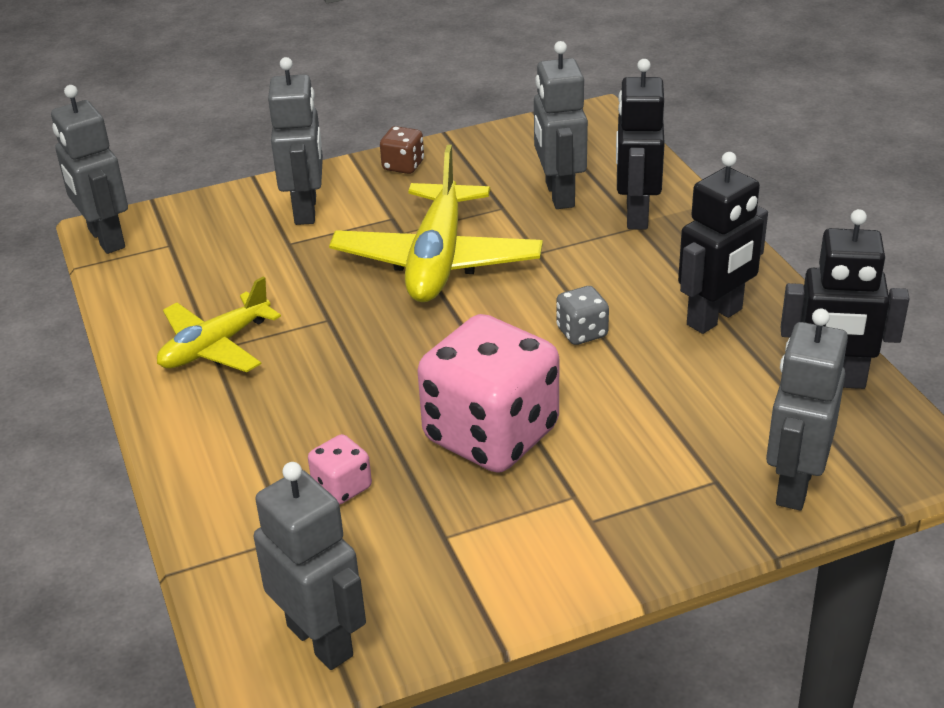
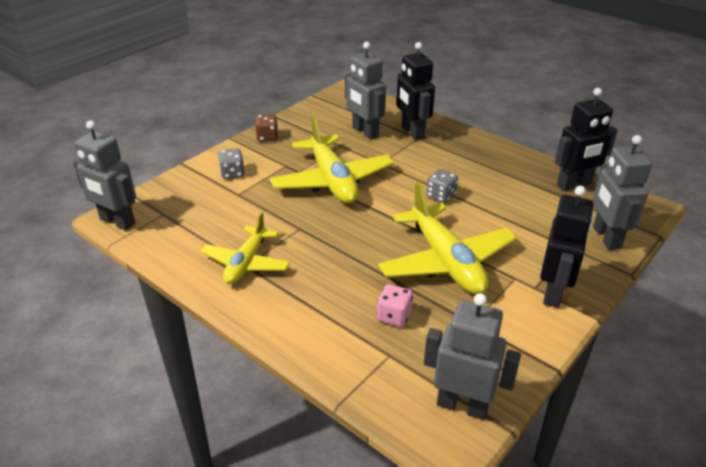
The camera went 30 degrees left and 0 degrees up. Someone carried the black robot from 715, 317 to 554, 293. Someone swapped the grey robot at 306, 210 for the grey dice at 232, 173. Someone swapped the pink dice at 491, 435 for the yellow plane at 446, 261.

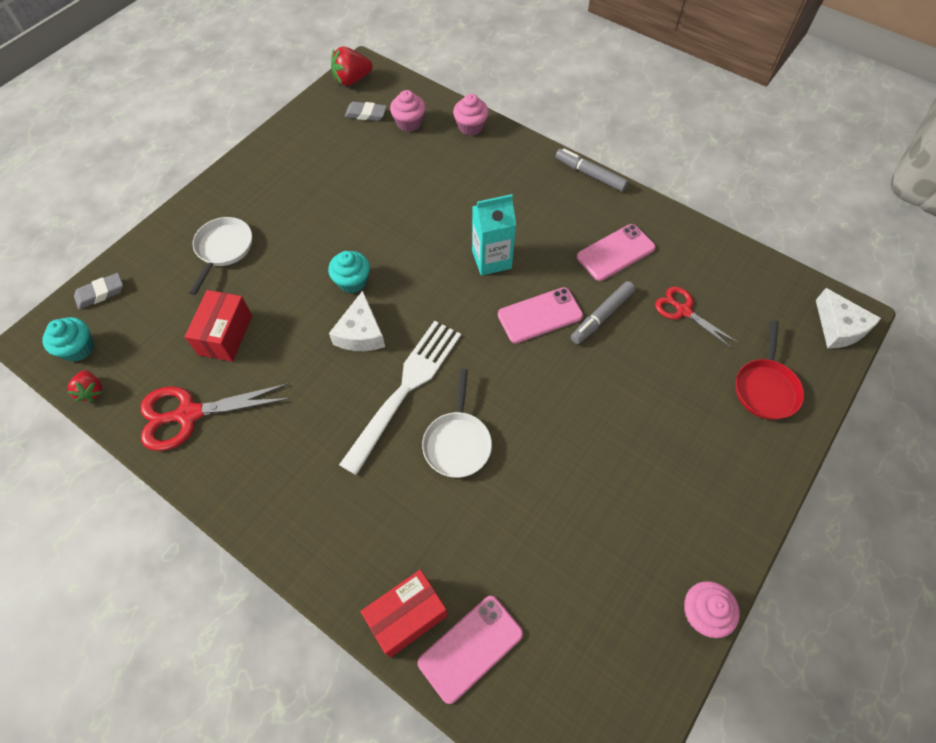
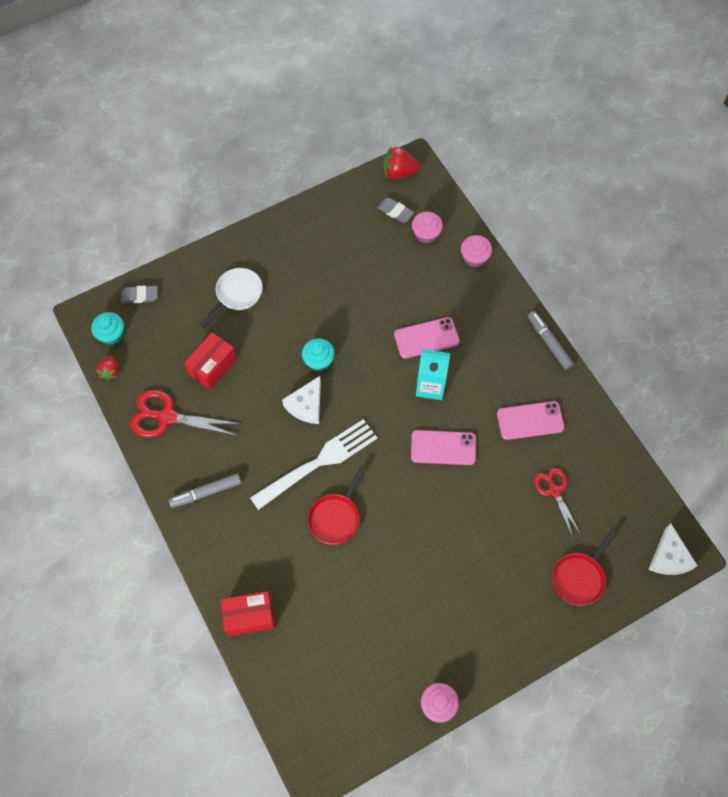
The camera went 25 degrees right and 5 degrees up. Someone carried the pink phone from 470, 648 to 426, 338. Someone carried the grey marker from 602, 316 to 206, 492. Someone repainted the white pan at 457, 442, which became the red pan at 336, 517.

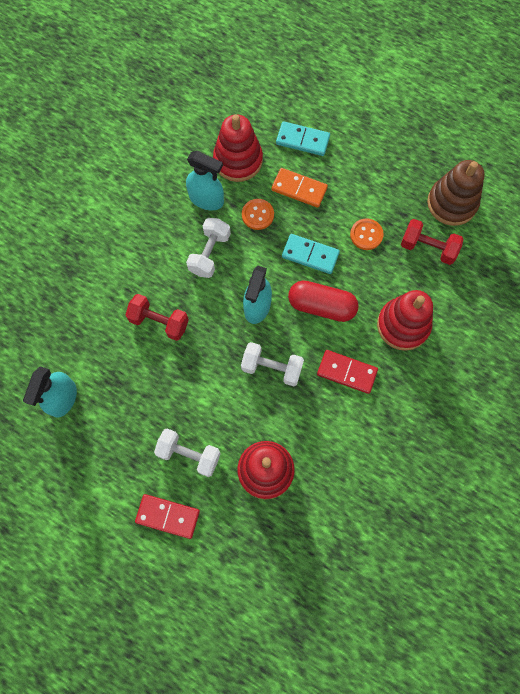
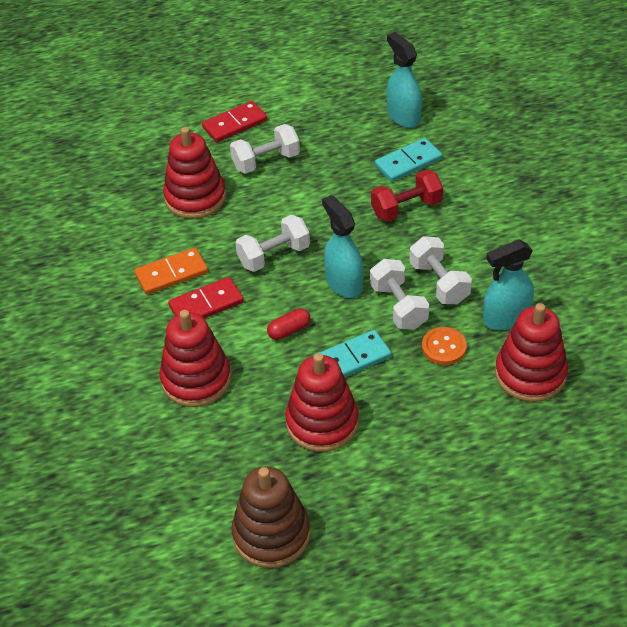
The camera went 135 degrees right and 25 degrees down. Someone took away the red dumbbell at 428, 248. Someone put down the white dumbbell at 398, 306. Someone carried the orange domino from 299, 189 to 171, 273. Someone carried the turquoise domino from 302, 140 to 408, 162. Someone swapped the orange button at 366, 235 for the red stacking toy at 322, 422. Someone scaled the red capsule at 321, 306 by 0.52.

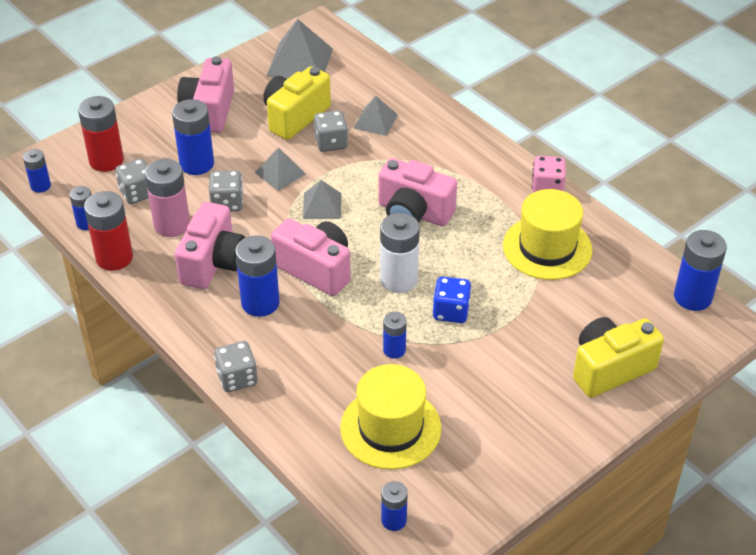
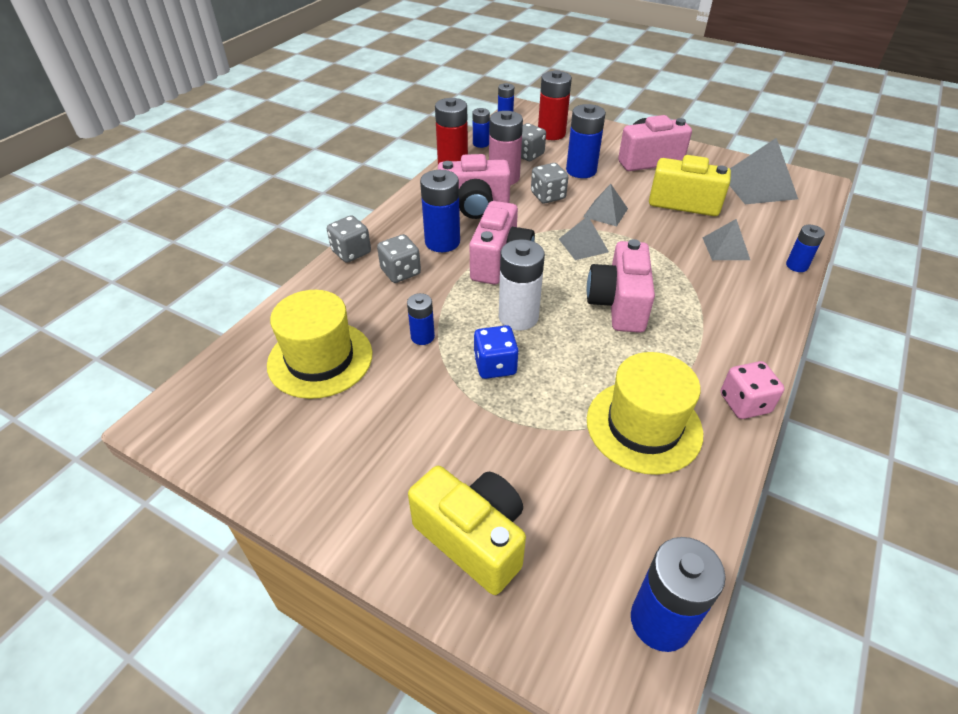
The camera went 70 degrees right and 0 degrees up. Someone carried the grey dice from 331, 143 to 400, 272. Someone carried the blue battery from 394, 520 to 796, 266.

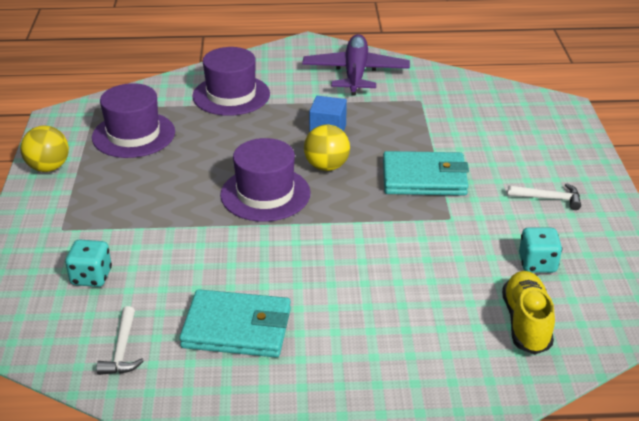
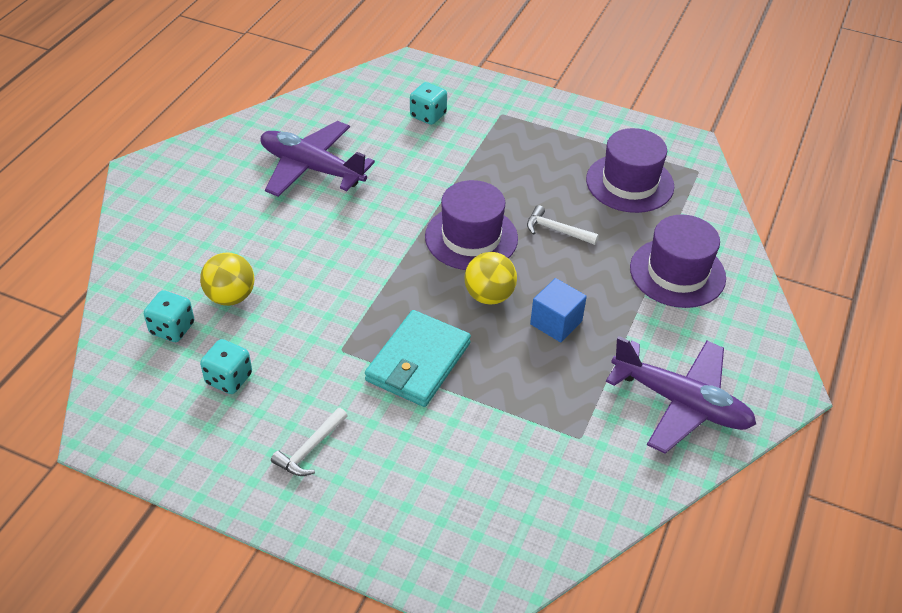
The camera went 115 degrees right and 10 degrees up. Someone carried the yellow ball from 48, 167 to 230, 297. Someone carried the white hammer from 122, 350 to 556, 230. Someone swapped the turquoise wallet at 237, 328 for the purple plane at 312, 168. Someone swapped the yellow shoe at 526, 323 for the turquoise dice at 172, 328.

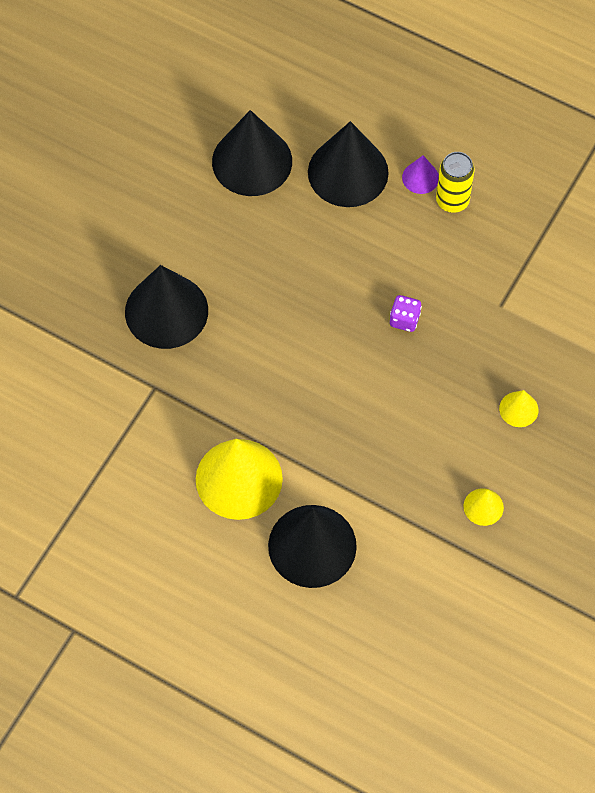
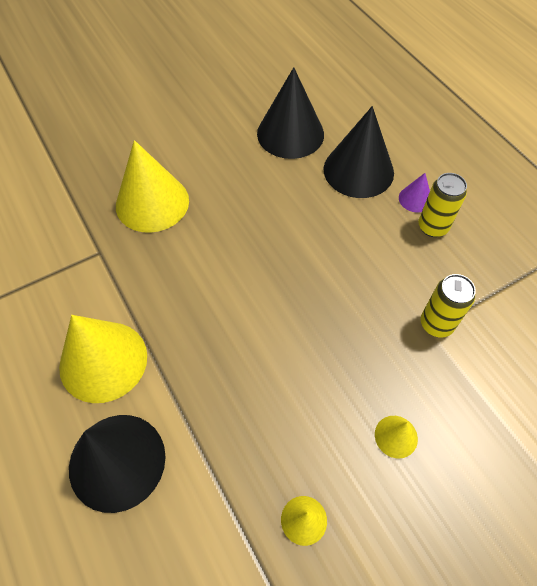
The camera went 30 degrees right and 5 degrees down. Someone took away the purple dice at 404, 319. Someone put down the yellow can at 436, 324. Someone repainted the black cone at 166, 311, which became the yellow cone at 152, 202.

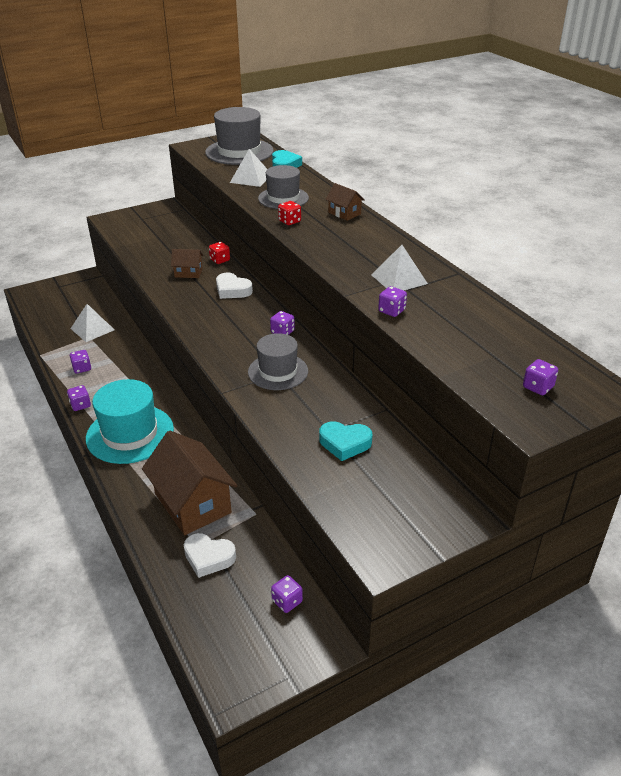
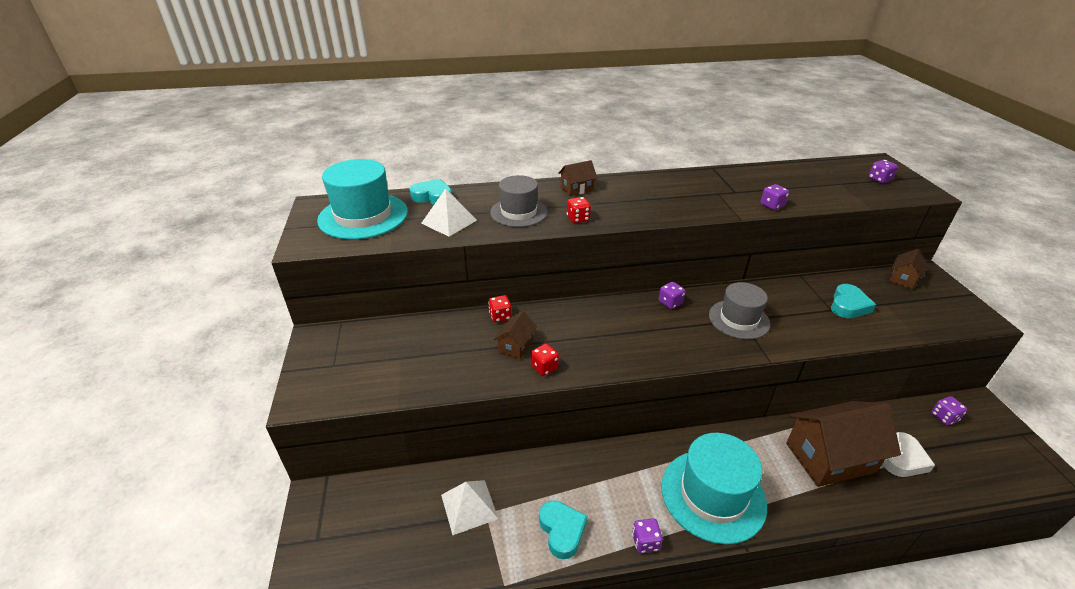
The camera went 70 degrees left and 0 degrees up. Someone took away the white heart at 232, 290. Someone took away the white pyramid at 399, 279. Someone put down the red dice at 544, 367. Someone put down the brown house at 903, 279. Someone swapped the purple dice at 82, 368 for the turquoise heart at 562, 531. Someone repainted the grey hat at 239, 152, which became the turquoise hat at 363, 216.

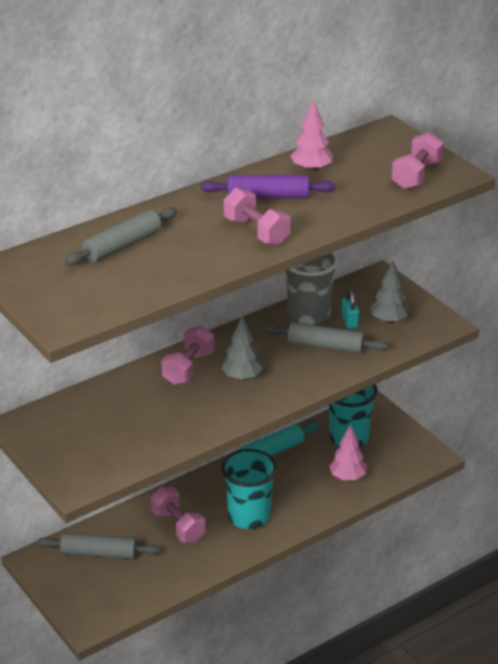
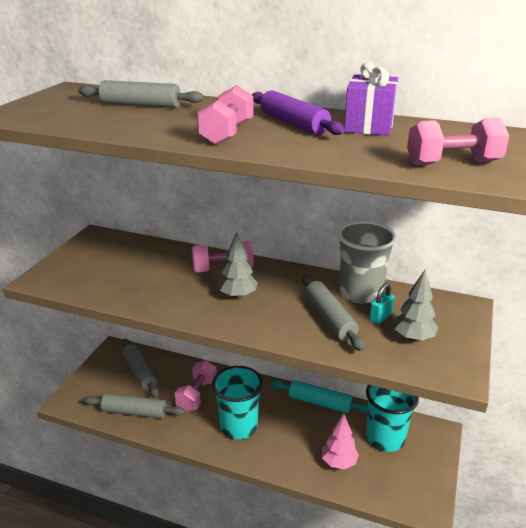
The camera went 55 degrees right and 5 degrees down. Someone put down the grey rolling pin at 135, 412. Someone swapped the pink tree at 311, 169 for the purple gift at 369, 126.

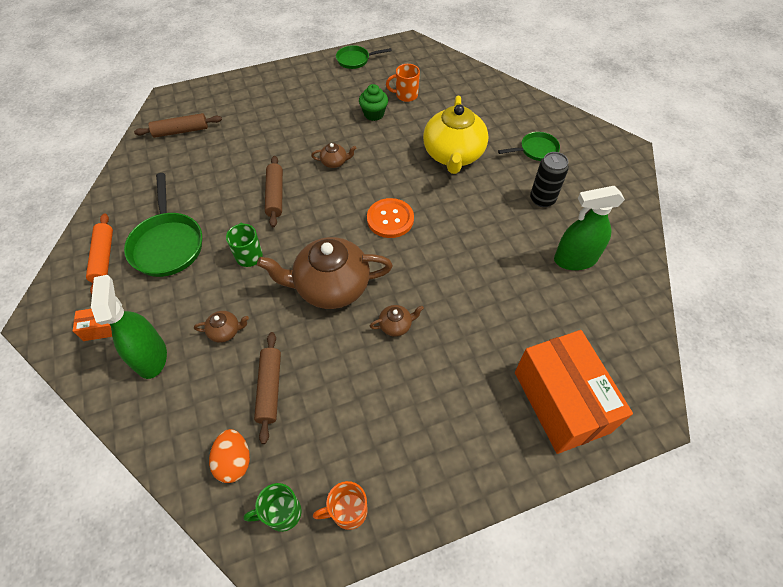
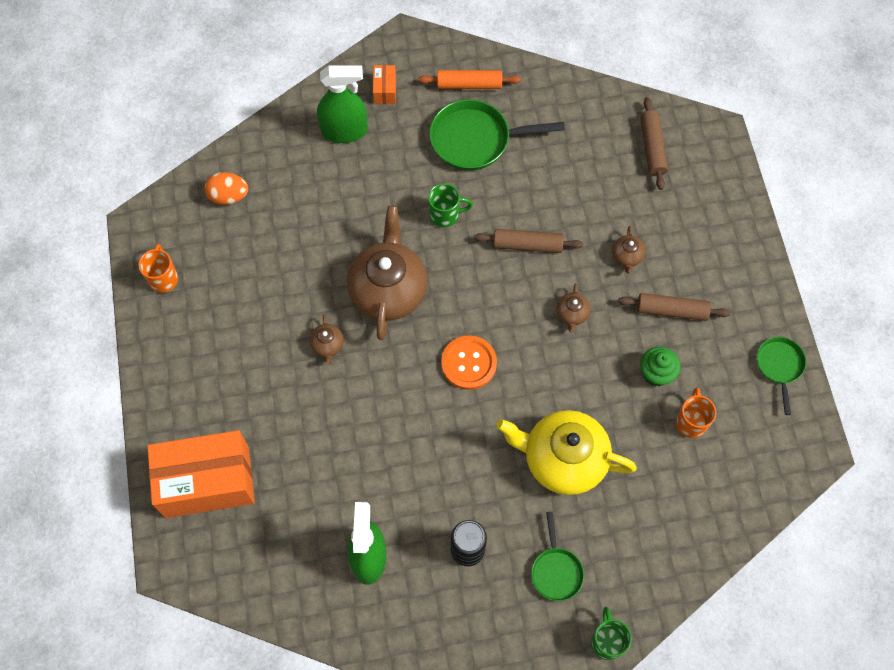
The camera went 100 degrees right and 10 degrees up. Someone carried the brown teapot from 225, 331 to 627, 256. Someone carried the green mug from 282, 513 to 607, 641. Someone carried the brown rolling pin from 270, 389 to 671, 310.

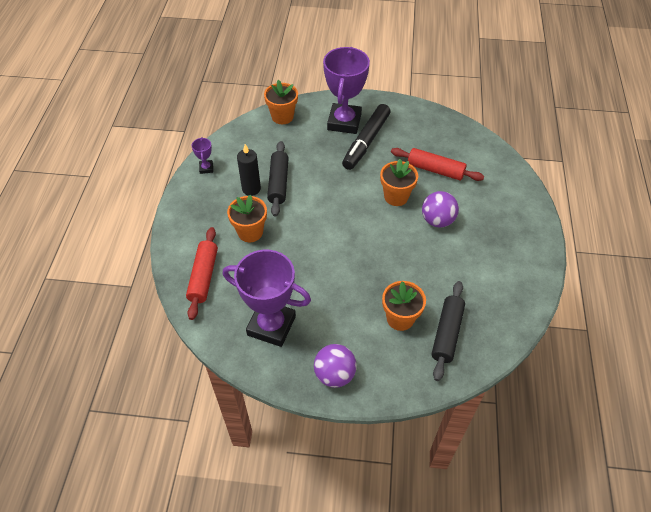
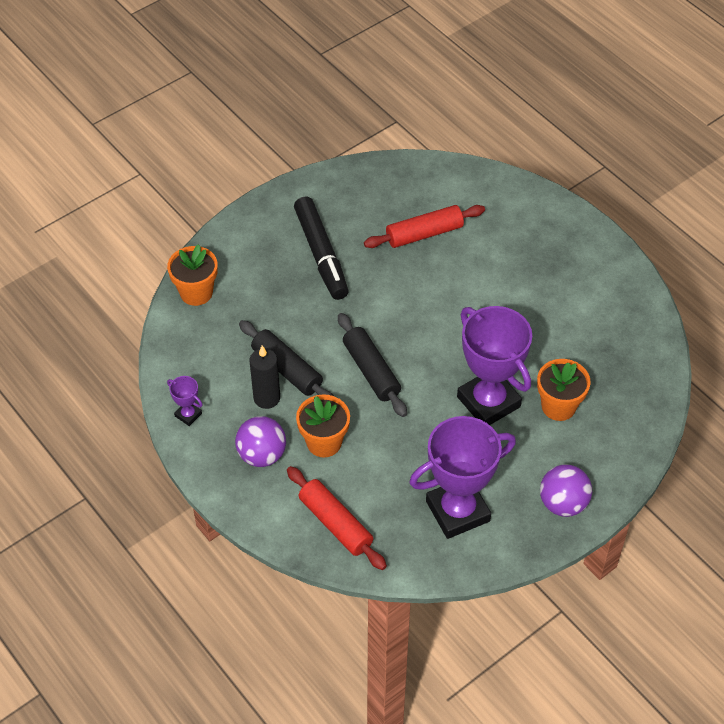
The camera went 45 degrees left and 0 degrees up. Someone took away the orange flower pot at 396, 196. Someone carried the purple trophy from 344, 122 to 488, 402. Someone carried the purple ball from 437, 220 to 262, 455. Someone carried the black rolling pin from 446, 333 to 371, 371.

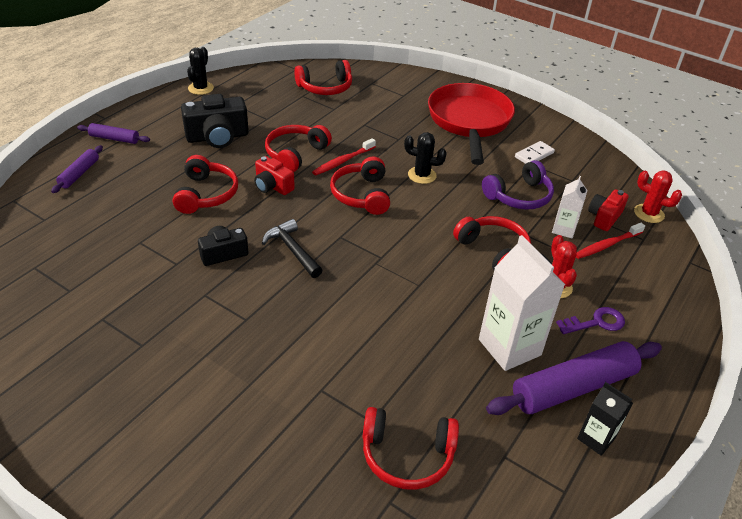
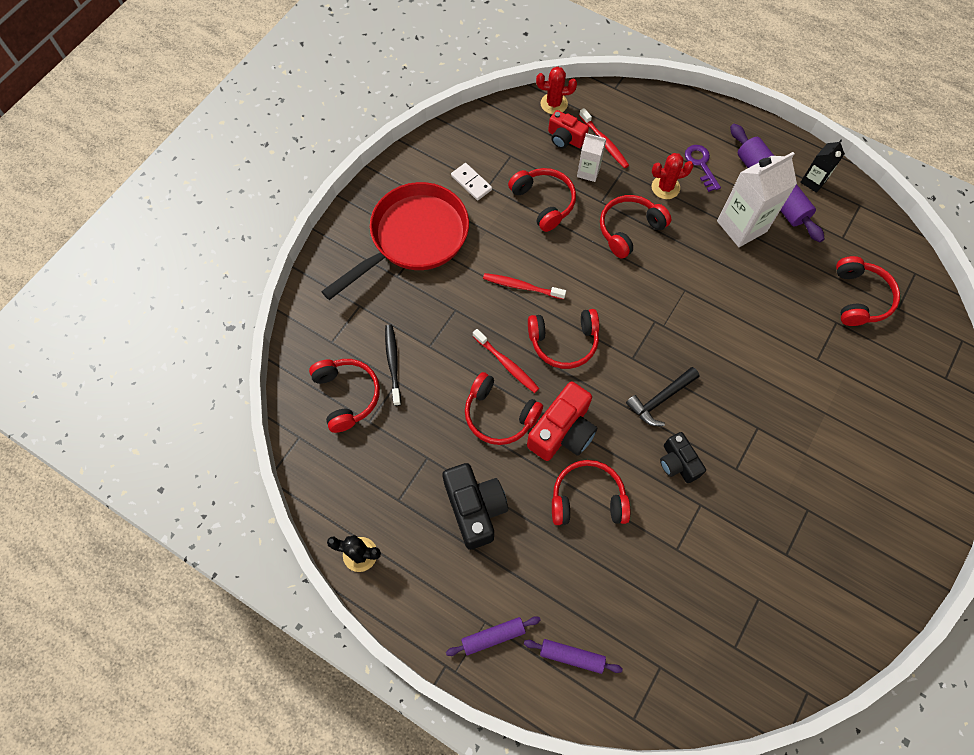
The camera went 90 degrees left and 25 degrees up. Someone put down the black toothbrush at 393, 363. Someone swapped the black cactus at 422, 175 for the red toothbrush at 521, 286. Someone repainted the purple headphones at 519, 196, which became the red headphones at 543, 202. Someone rotated the purple rolling pin at 114, 139 by 60 degrees clockwise. Someone rotated the red pan at 469, 122 by 135 degrees clockwise. Someone rotated the red cactus at 649, 213 by 60 degrees clockwise. Someone scaled the red camera at 272, 186 by 1.62.

